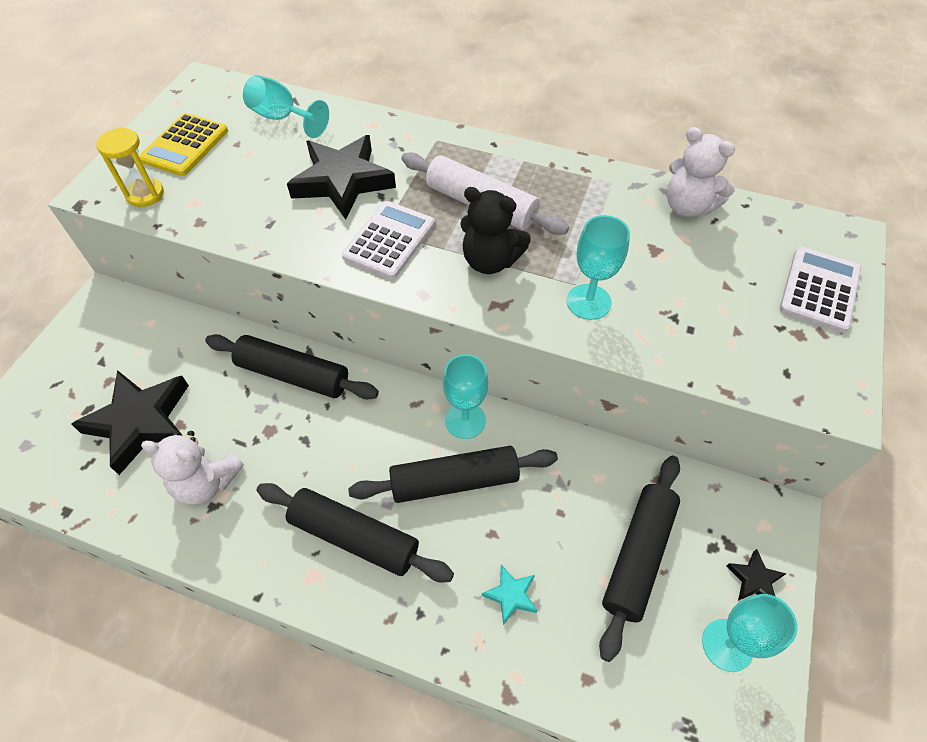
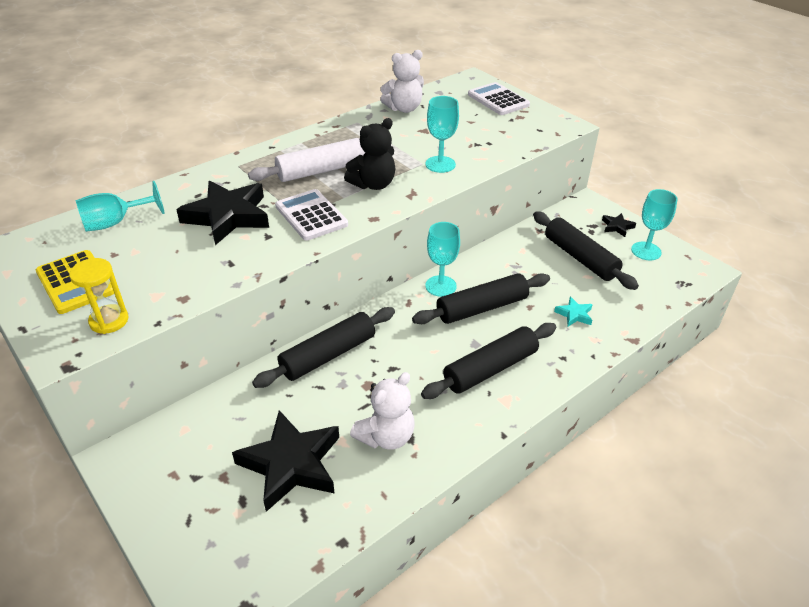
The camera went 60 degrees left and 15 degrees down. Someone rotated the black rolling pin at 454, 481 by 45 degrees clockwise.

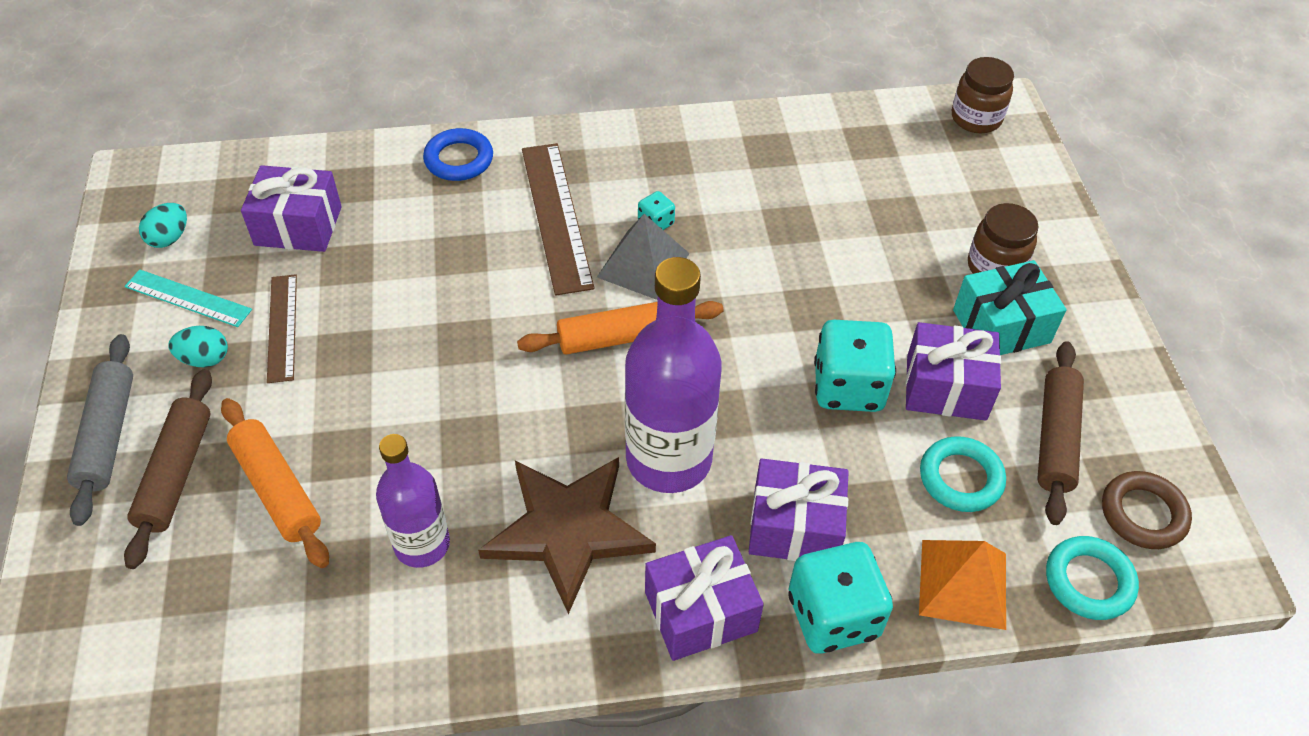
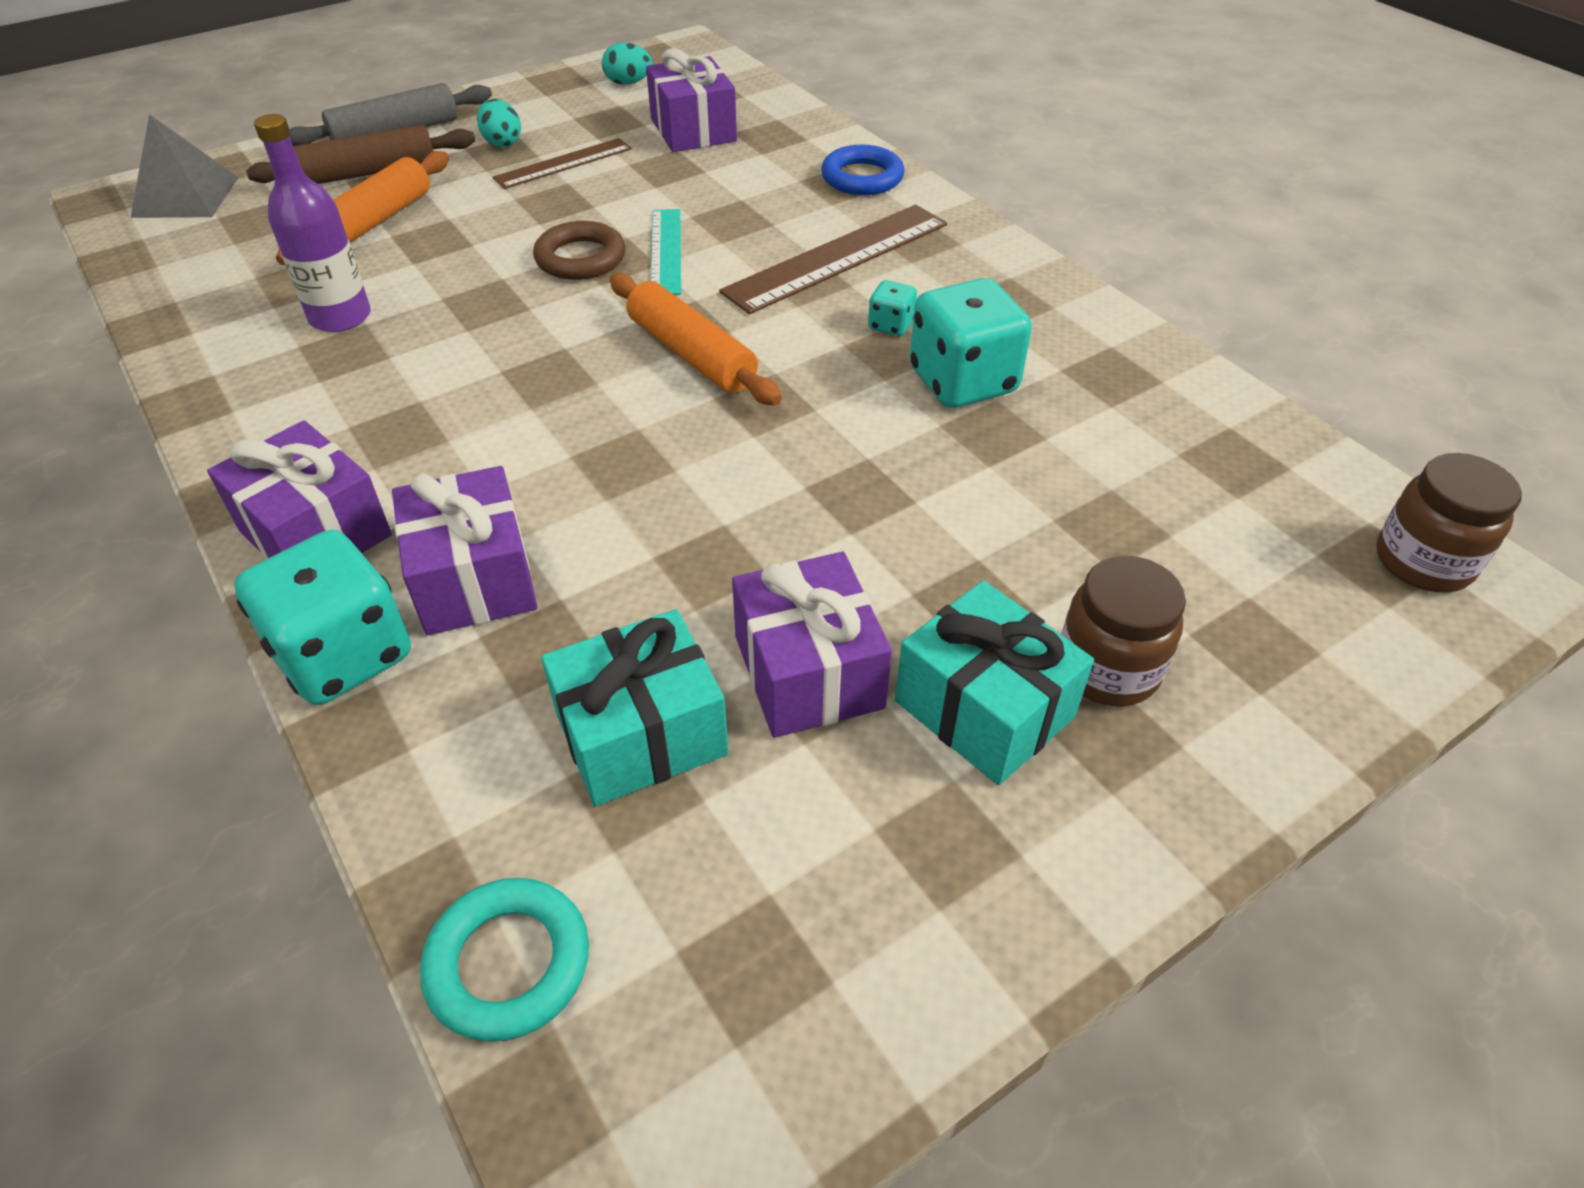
The camera went 65 degrees right and 5 degrees down. Someone took away the brown star at 568, 530. Someone took away the purple bottle at 668, 459. Someone took away the orange pyramid at 962, 583. Someone took away the brown rolling pin at 1055, 439. Someone carried the turquoise ruler from 188, 298 to 665, 251. Someone carried the grey pyramid from 643, 265 to 186, 197. Someone carried the turquoise dice from 848, 387 to 963, 382. Someone carried the brown ring from 1143, 514 to 580, 258. Someone swapped the turquoise ring at 960, 478 for the turquoise gift at 641, 734.

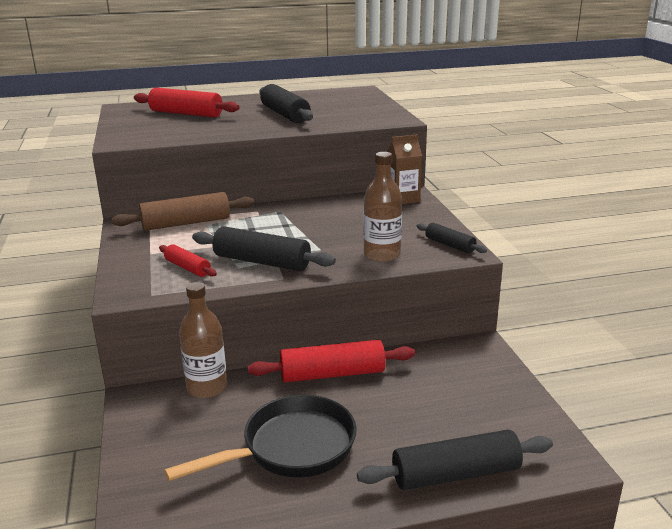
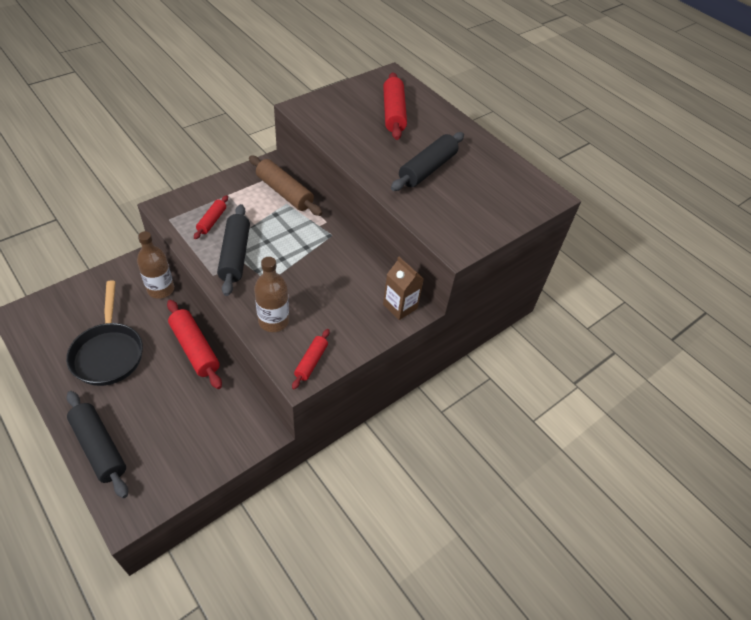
The camera went 60 degrees right and 25 degrees up. Someone repainted the black rolling pin at 449, 245, which became the red rolling pin at 311, 362. Someone rotated the black pan at 291, 448 by 45 degrees clockwise.

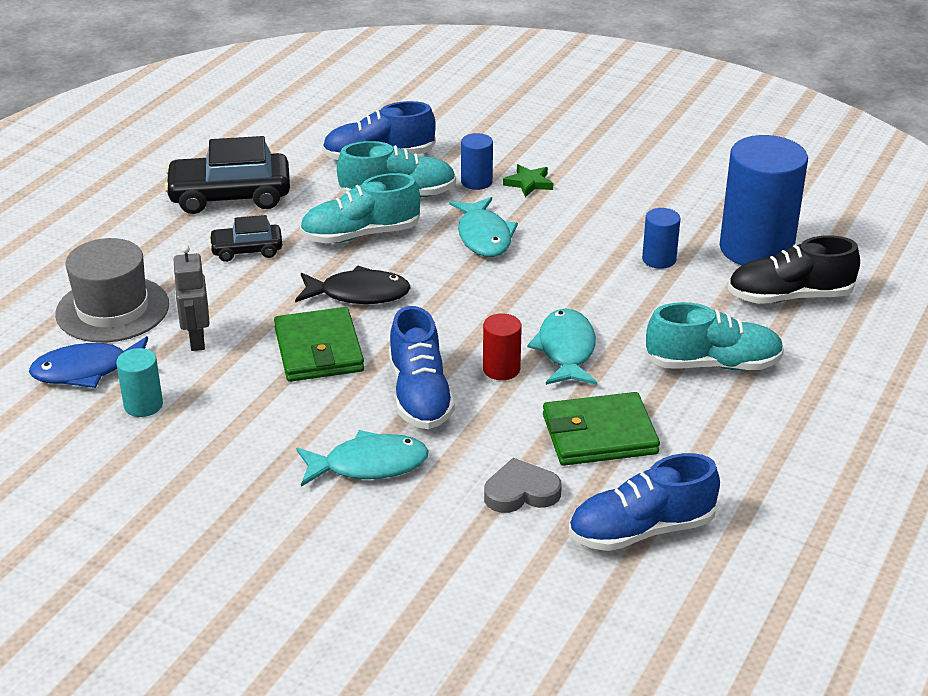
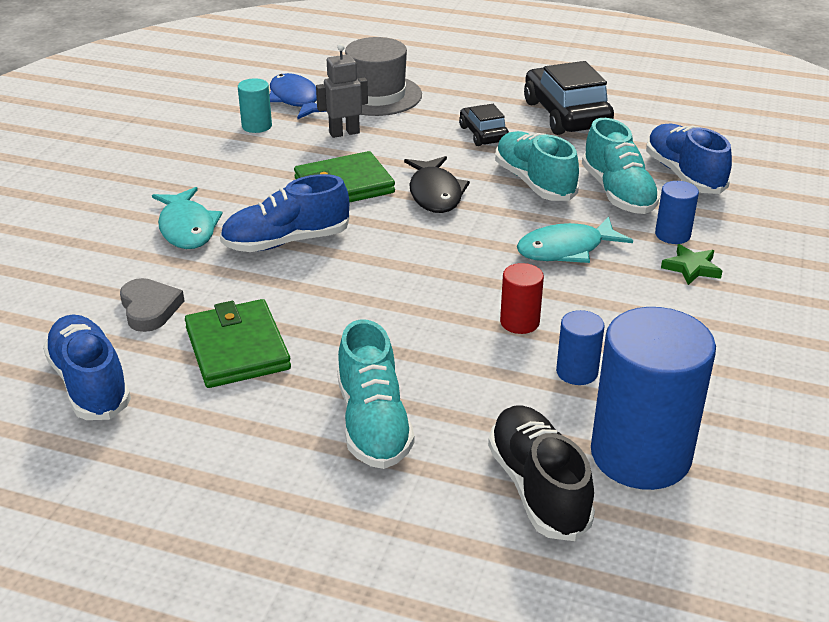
The camera went 80 degrees right and 0 degrees up. Someone took away the turquoise fish at 566, 350. Someone carried the red cylinder from 501, 369 to 519, 322.

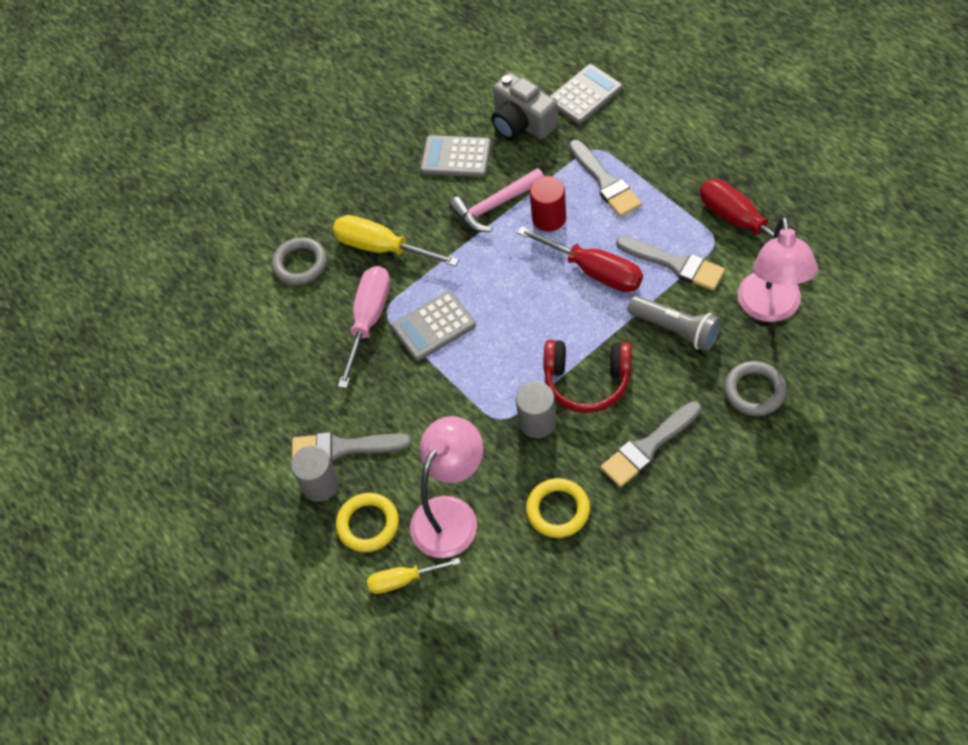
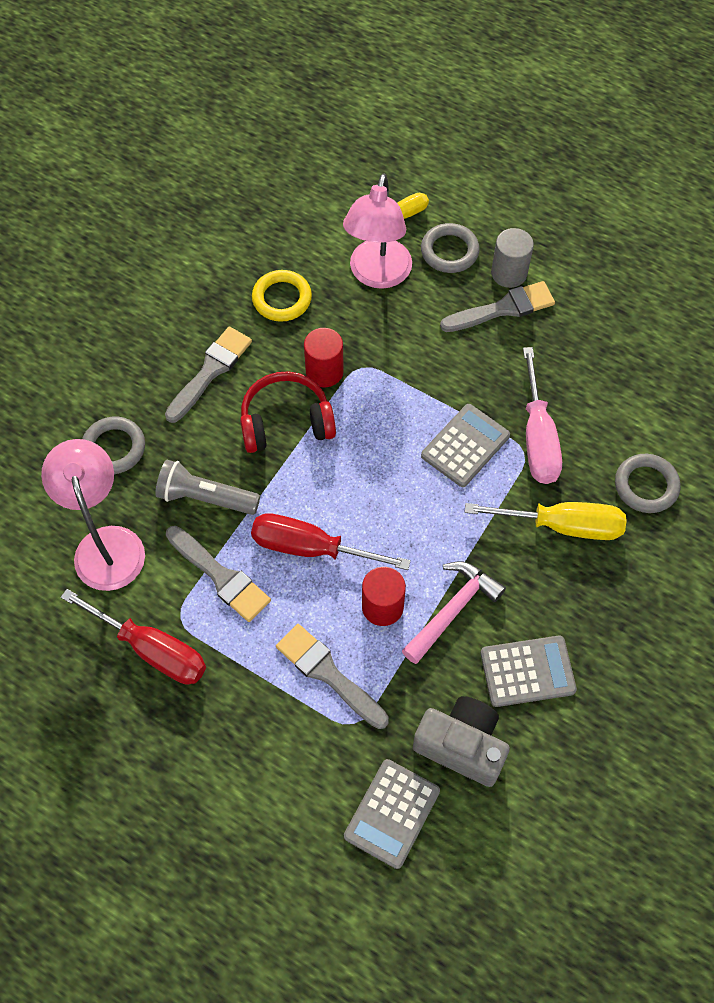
The camera went 155 degrees right and 5 degrees up. Someone repainted the yellow ring at 368, 524, which became the grey ring at 449, 251. Someone repainted the grey cylinder at 537, 422, which became the red cylinder at 324, 371. Someone rotated the grey brush at 675, 264 by 150 degrees counterclockwise.

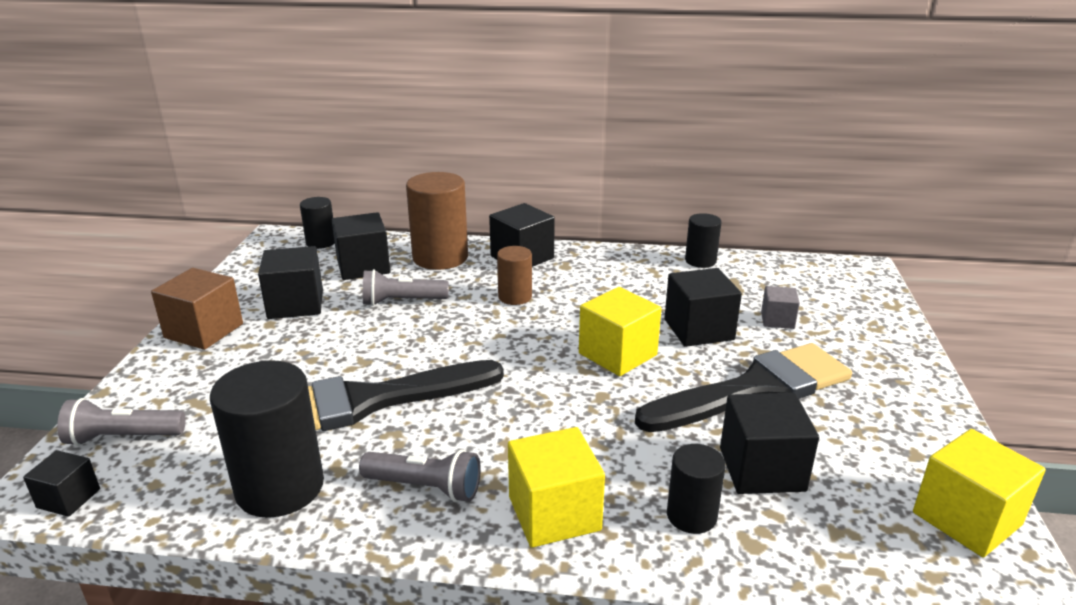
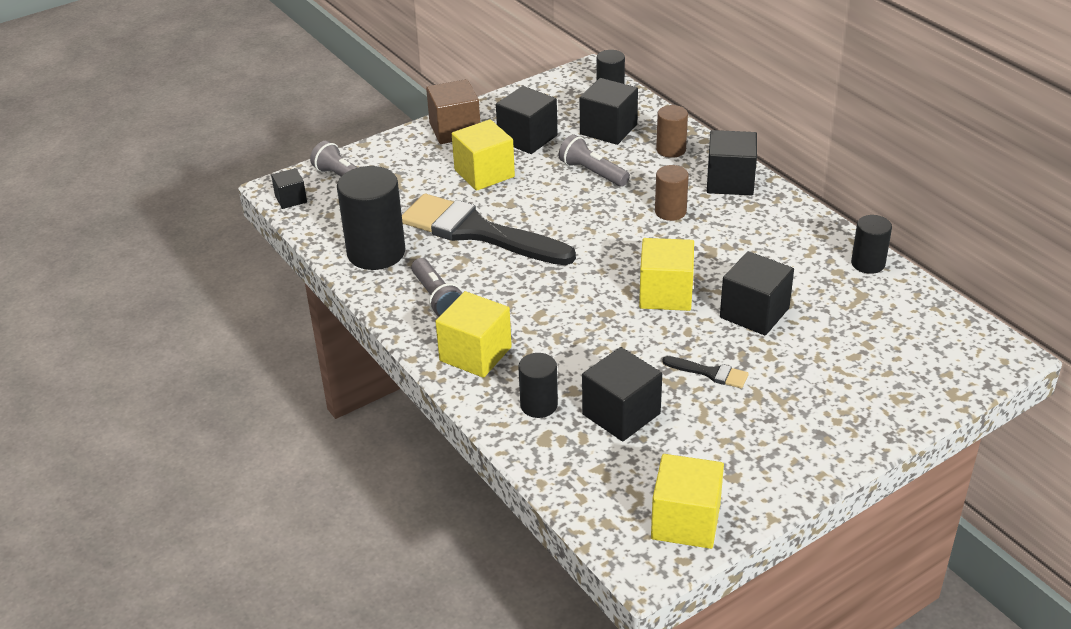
The camera went 50 degrees right and 10 degrees up. Someone took away the grey cube at 777, 320. Someone put down the yellow cube at 484, 173. Someone scaled the brown cylinder at 440, 257 by 0.56. Someone scaled the black brush at 754, 389 by 0.41.

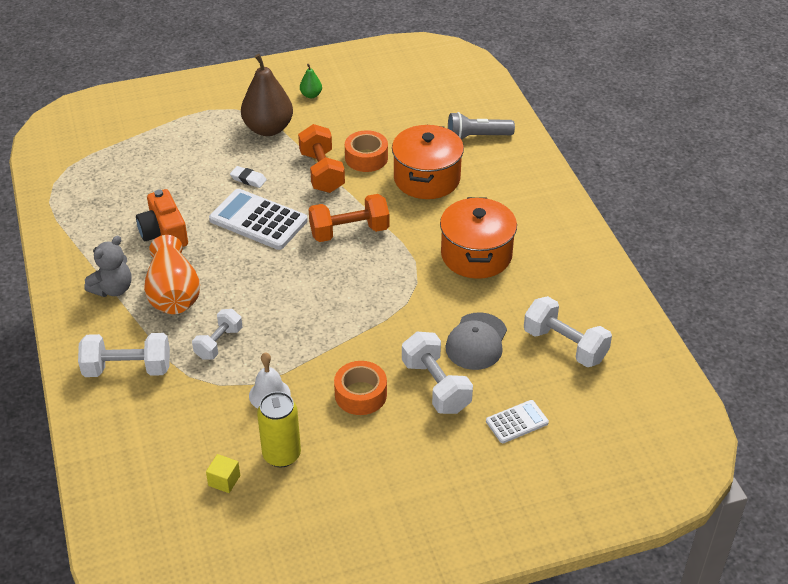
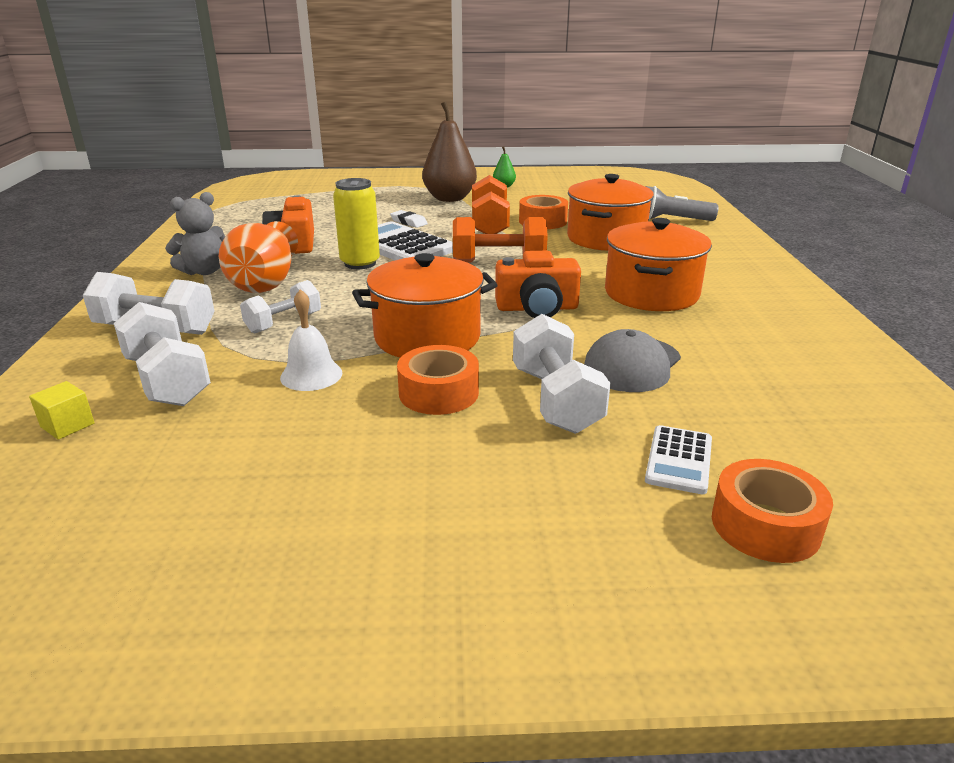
The camera went 15 degrees right and 15 degrees down. Someone put down the orange pot at 427, 337. Someone put down the orange camera at 537, 308. Someone put down the orange tape at 765, 525. Someone carried the yellow cube from 224, 480 to 67, 425. Someone carried the yellow can from 281, 455 to 360, 263. Someone carried the white dumbbell from 565, 345 to 168, 380. Someone rotated the white calculator at 517, 422 by 120 degrees clockwise.

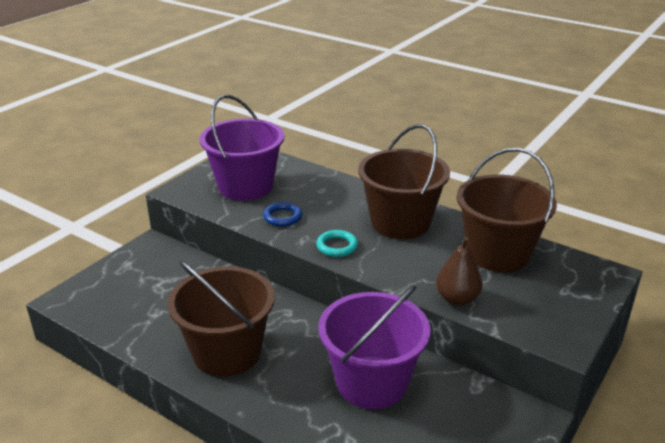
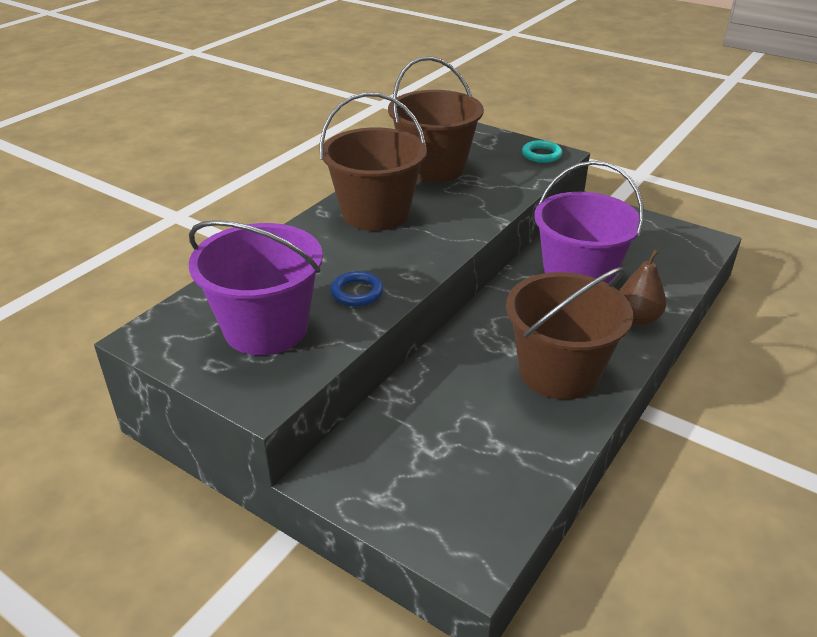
The camera went 90 degrees left and 5 degrees up. Someone carried the turquoise ring from 337, 246 to 541, 155. Someone carried the brown pear from 457, 299 to 637, 318.

